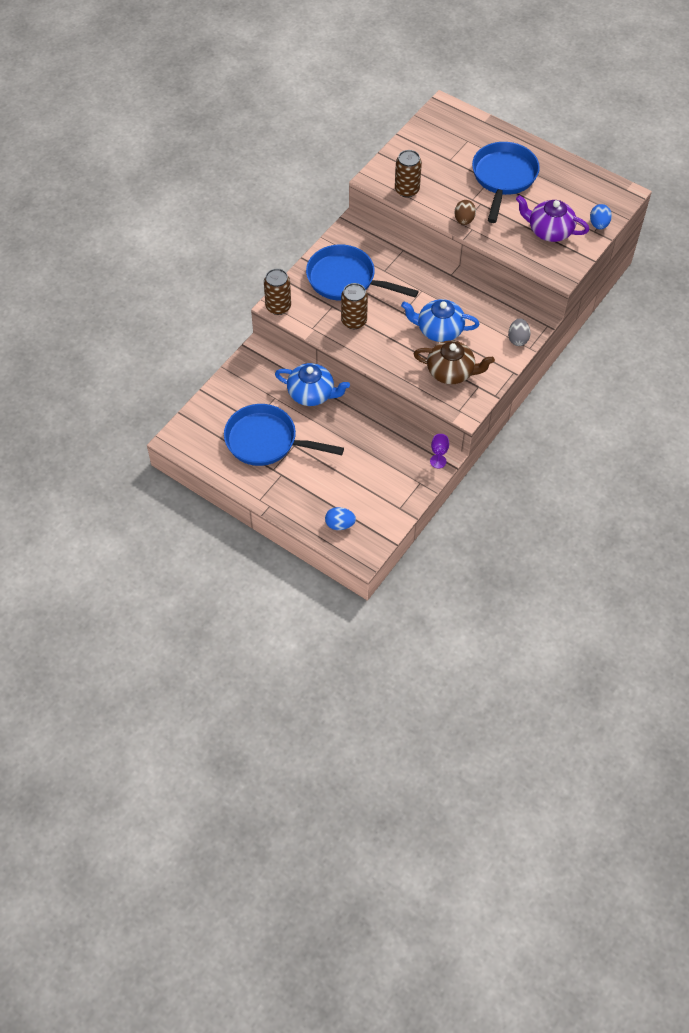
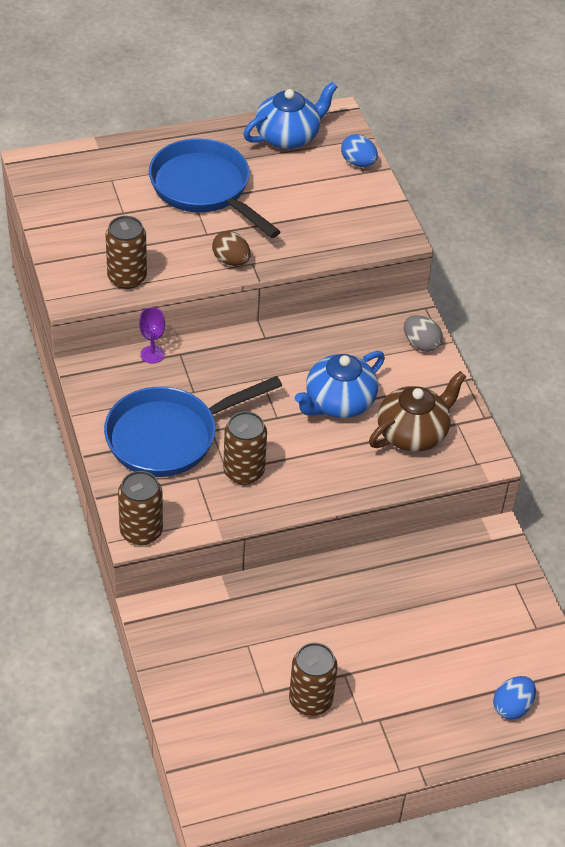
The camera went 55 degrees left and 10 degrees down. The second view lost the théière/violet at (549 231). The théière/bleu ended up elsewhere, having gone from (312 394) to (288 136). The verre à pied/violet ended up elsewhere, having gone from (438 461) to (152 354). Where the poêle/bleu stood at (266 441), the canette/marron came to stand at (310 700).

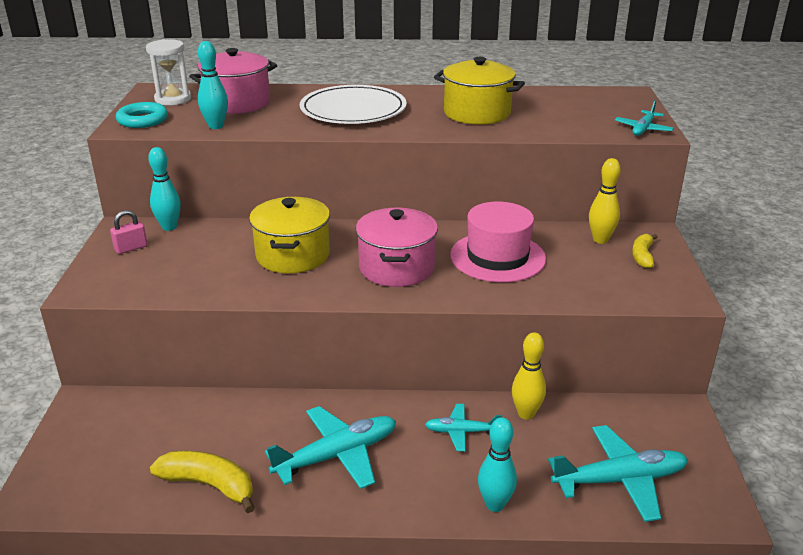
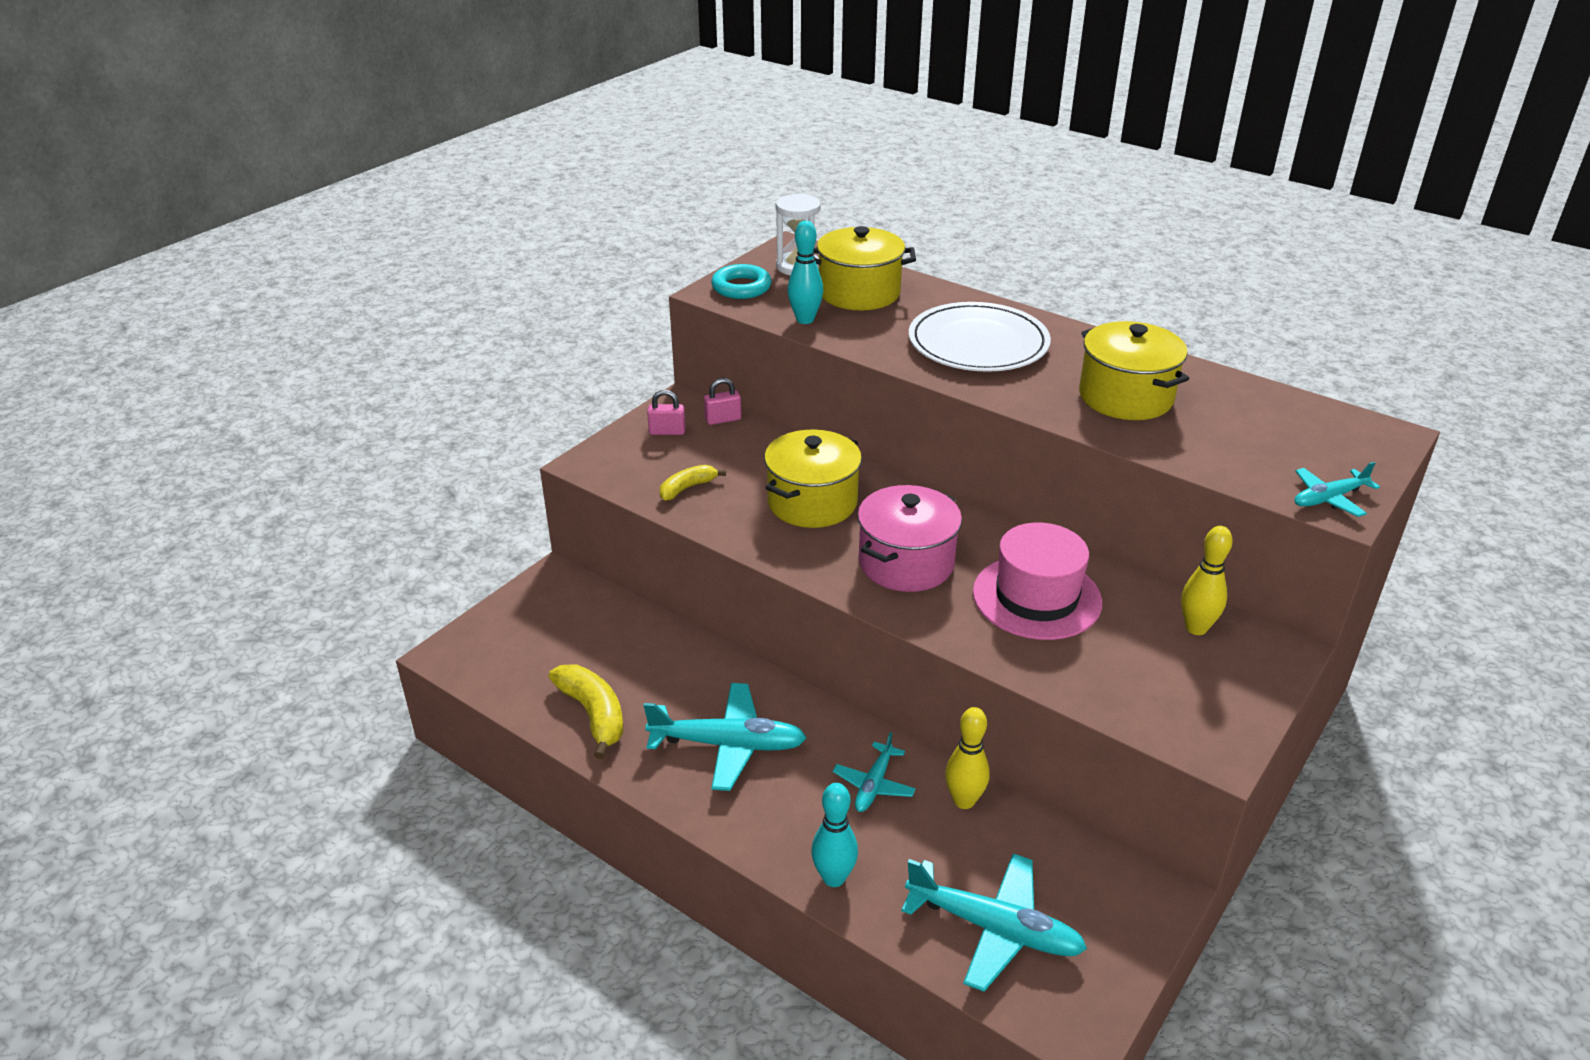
The camera went 35 degrees right and 5 degrees up. The banane/jaune ended up elsewhere, having gone from (642 256) to (687 488). Where the quille/turquoise stood at (169 227), the cadenas/rose came to stand at (723 419). What was the marmite/rose at (237 103) turned into the marmite/jaune at (859 293). The avion/turquoise at (462 432) ended up facing another way, 105 degrees counterclockwise from before.

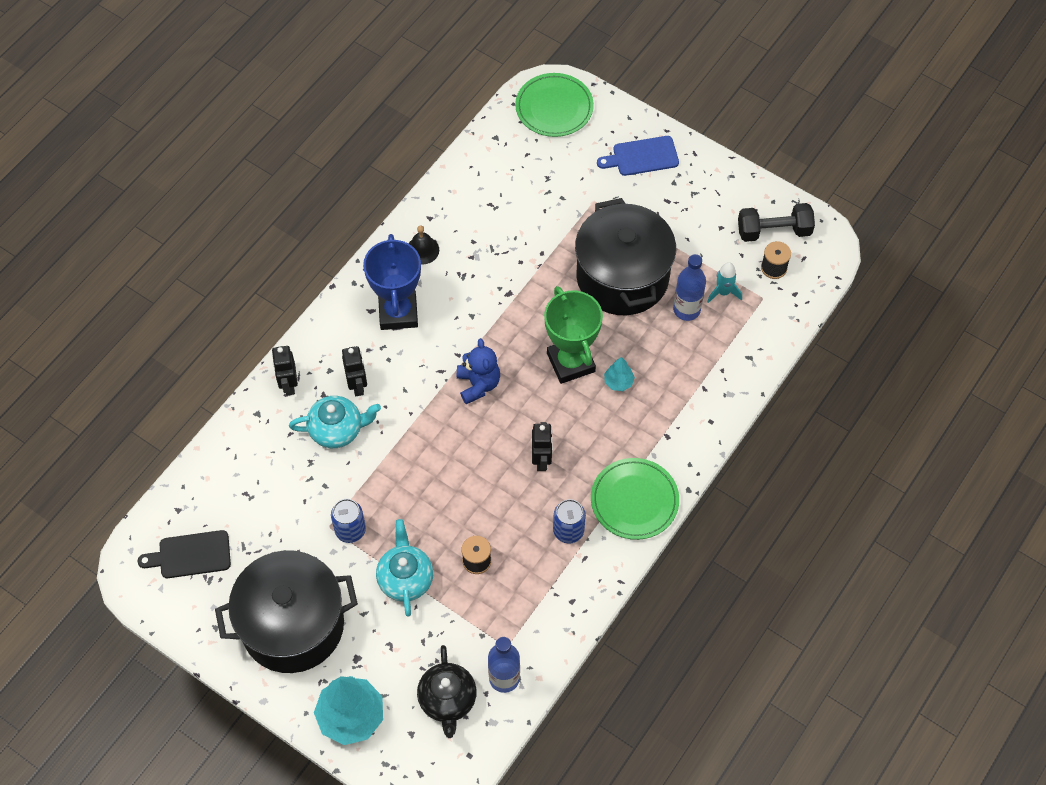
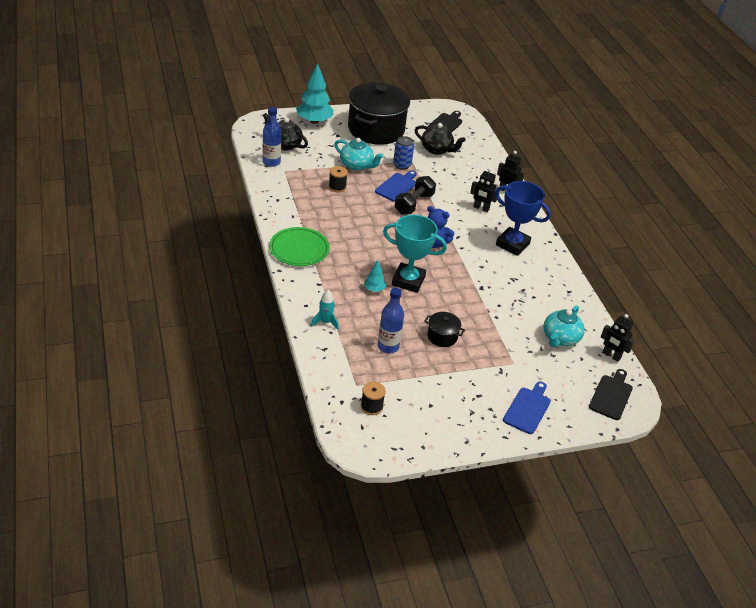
The camera went 125 degrees right and 20 degrees down. The second view lost the cloche/noir at (422 250). The second view lost the canette/bleu at (568 531). The second view gained the planche à découper/bleu at (397 186). The second view gained the théière/noir at (437 150). The théière/turquoise ended up elsewhere, having gone from (337 430) to (560 338). The robot/noir ended up elsewhere, having gone from (541 460) to (611 356). The fusée/turquoise ended up elsewhere, having gone from (723 292) to (325 322). The haltère/noir ended up elsewhere, having gone from (774 231) to (414 204). Where the assiette/vert stood at (554 108), the planche à découper/noir came to stand at (611 395). What was the trophée/vert at (570 362) turned into the trophée/turquoise at (408 281). The size of the marmite/noir at (622 277) changed by a factor of 0.42.

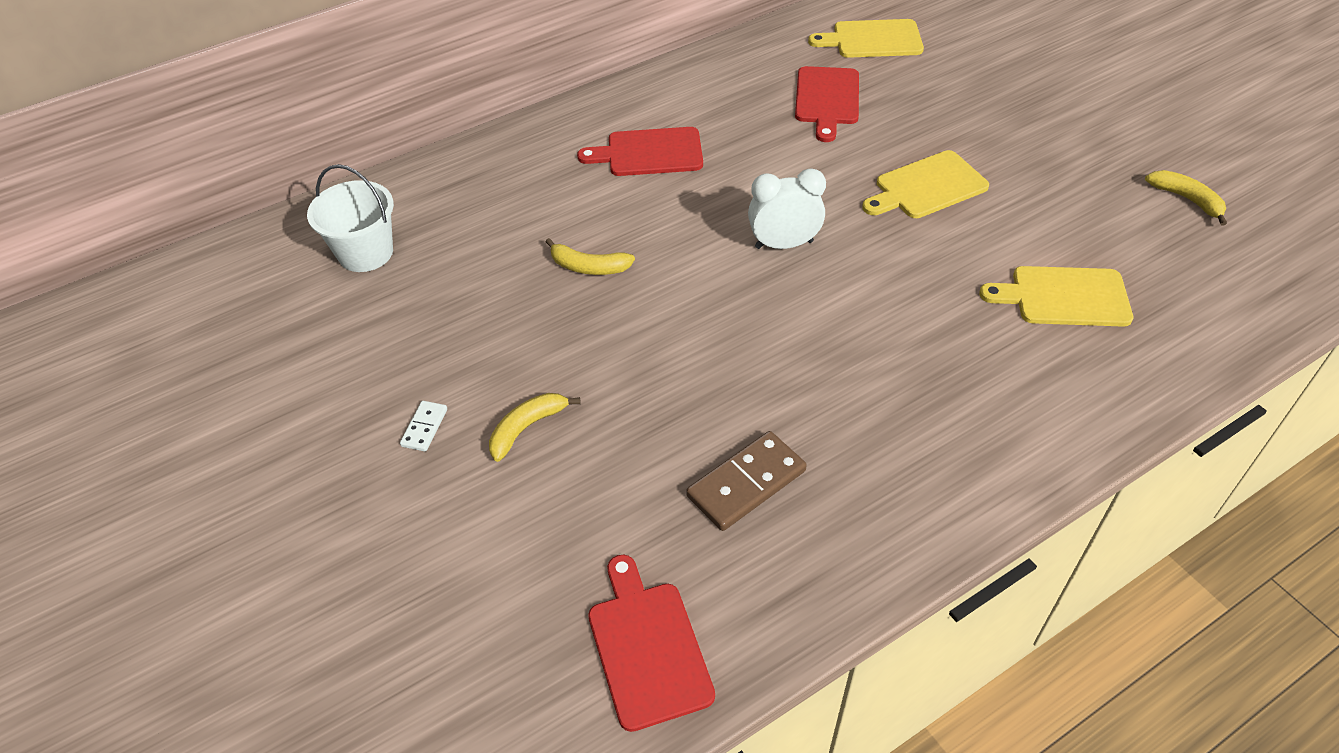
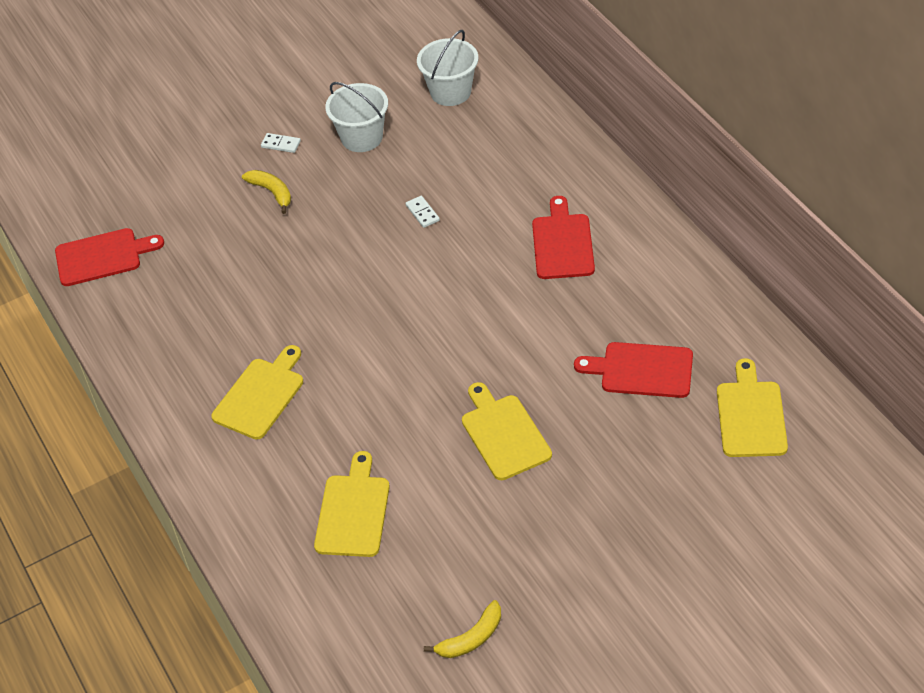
The camera went 95 degrees right and 0 degrees up. The second view lost the domino/marron at (746 484). The second view lost the réveil/blanc at (784 244). The second view gained the planche à découper/jaune at (260 395). The second view gained the seau/blanc at (362 137). Where the banane/jaune stood at (588 267), the domino/blanc came to stand at (422 213).

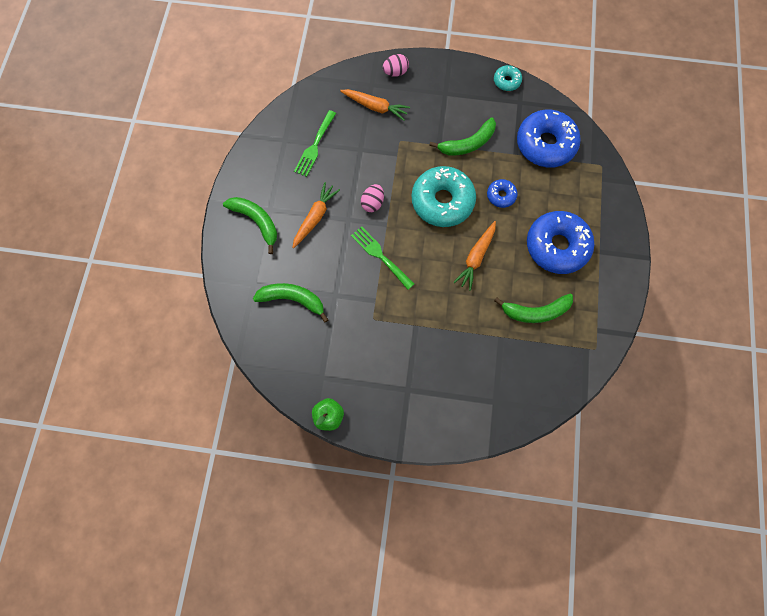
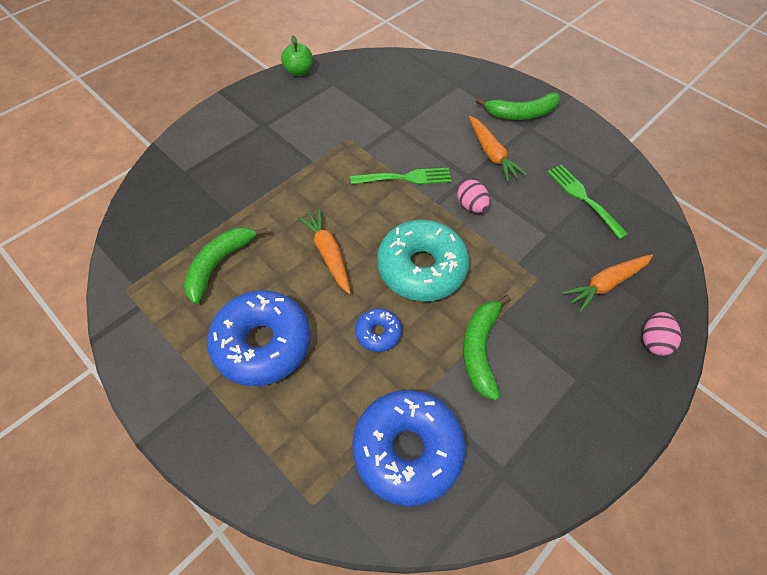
The camera went 125 degrees right and 15 degrees down. The second view lost the banane/vert at (293 299). The second view lost the beignet/turquoise at (506 81).

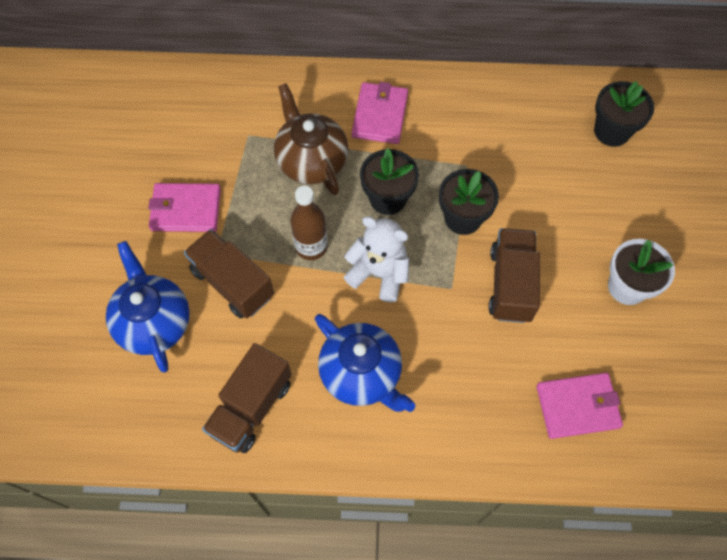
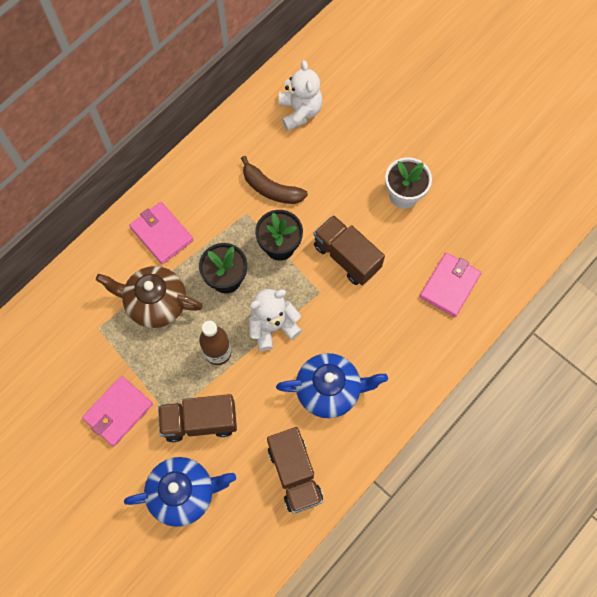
The camera went 50 degrees left and 5 degrees up. The second view gained the banane/marron at (271 189). Where the pot de fleurs/noir stood at (612 131), the ours en peluche/blanc came to stand at (300 112). The théière/bleu at (154 322) ended up facing another way, 150 degrees clockwise from before.

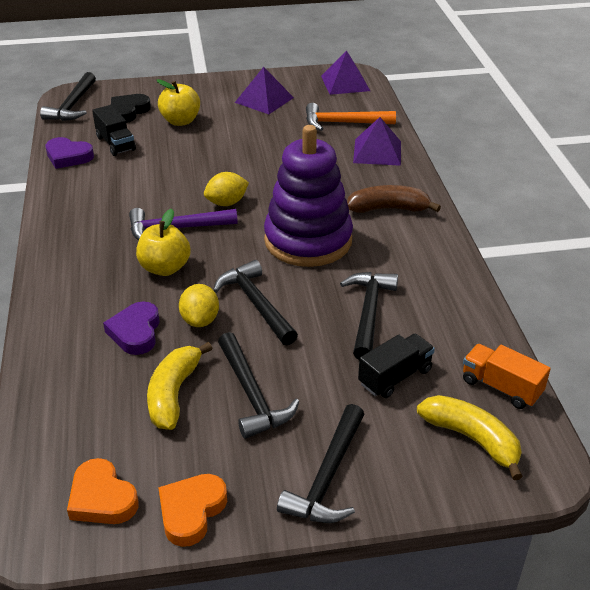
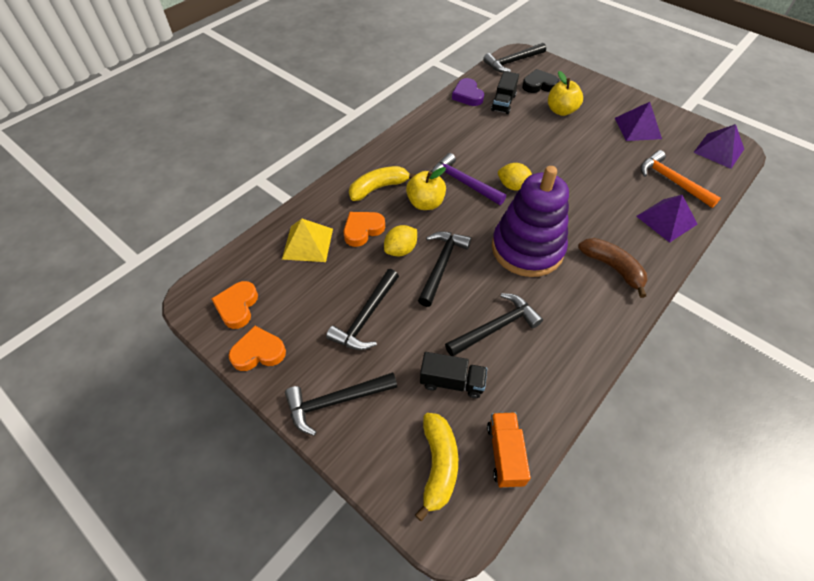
The camera went 50 degrees right and 15 degrees up. The second view gained the pyramide/jaune at (308 243). The banane/jaune ended up elsewhere, having gone from (174 394) to (379 188). What was the cœur/violet at (135 332) turned into the cœur/orange at (363 230).

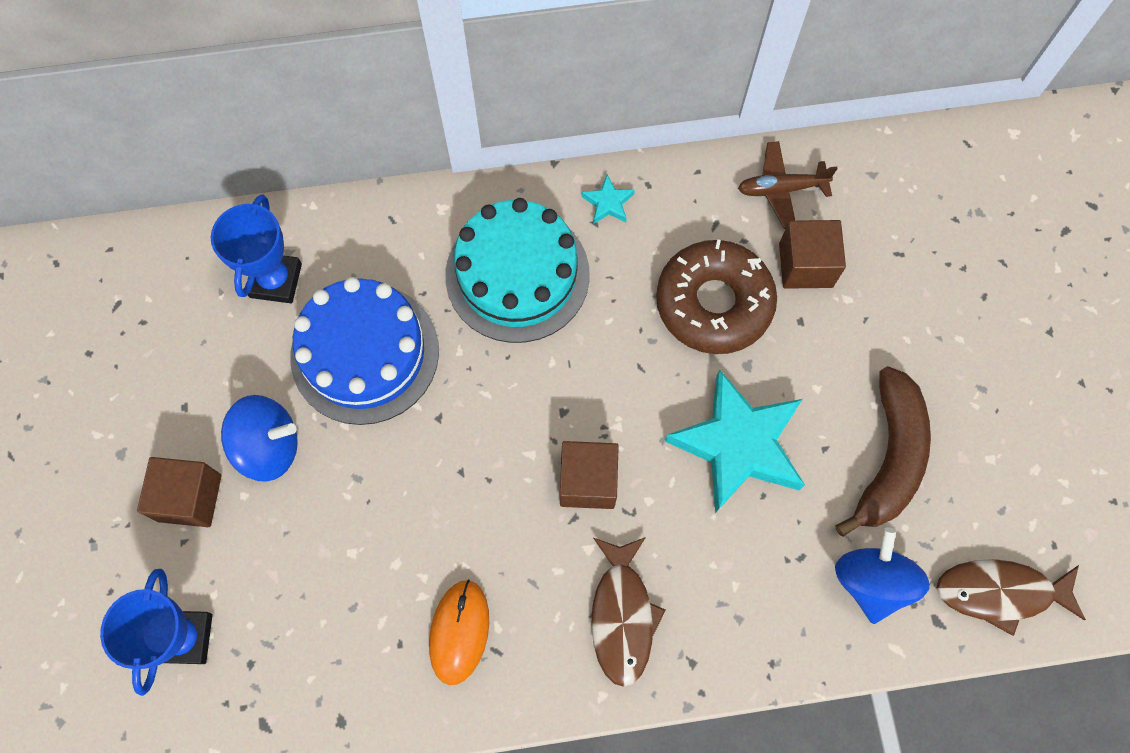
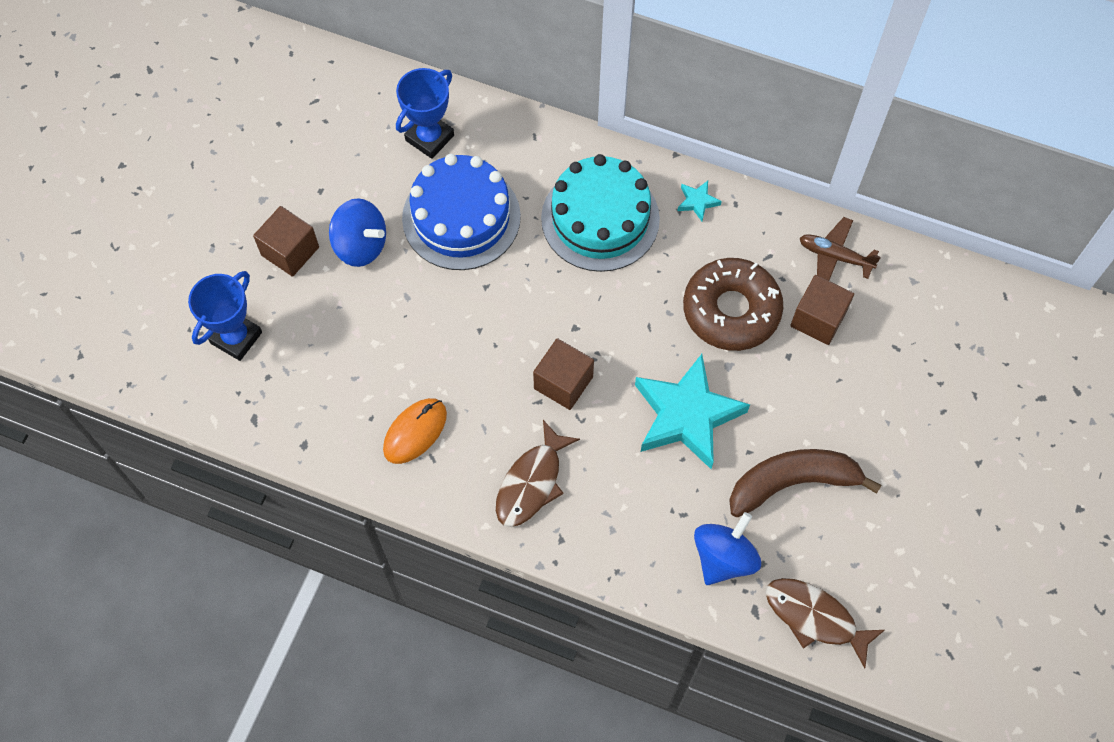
The camera went 30 degrees right and 5 degrees down. The banane/marron at (888 457) ended up facing another way, 150 degrees counterclockwise from before.

